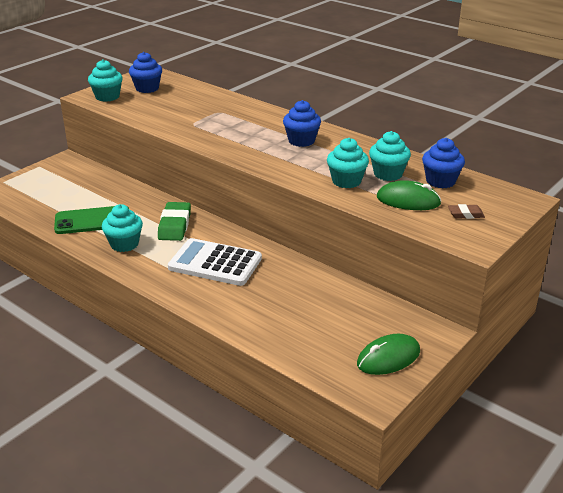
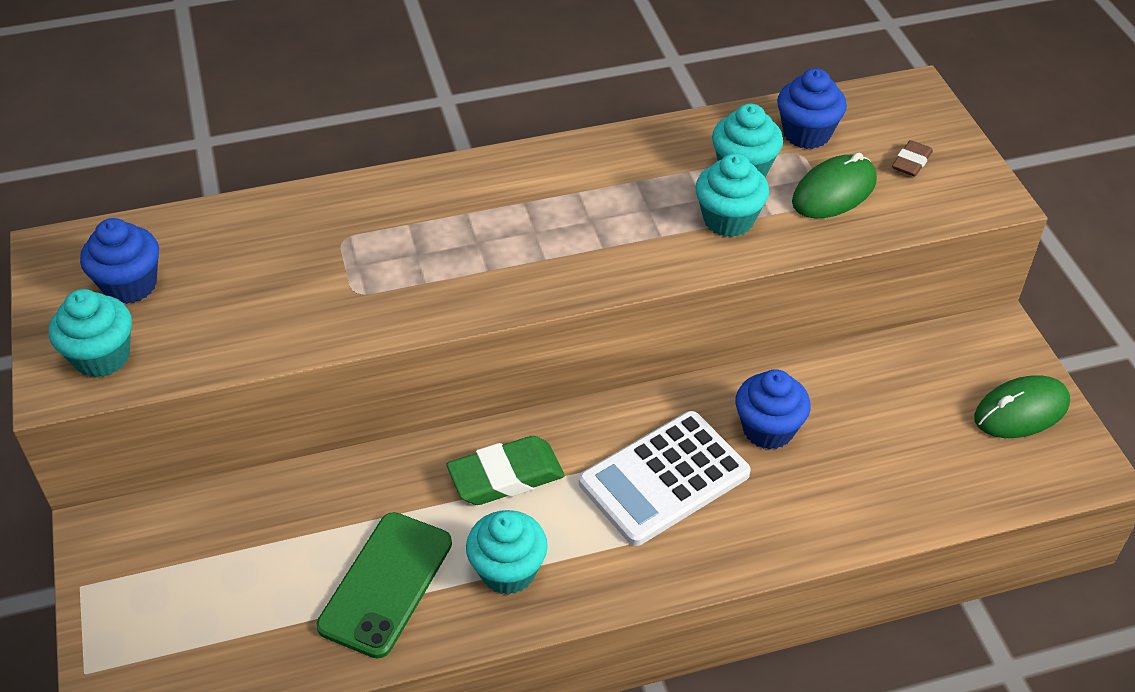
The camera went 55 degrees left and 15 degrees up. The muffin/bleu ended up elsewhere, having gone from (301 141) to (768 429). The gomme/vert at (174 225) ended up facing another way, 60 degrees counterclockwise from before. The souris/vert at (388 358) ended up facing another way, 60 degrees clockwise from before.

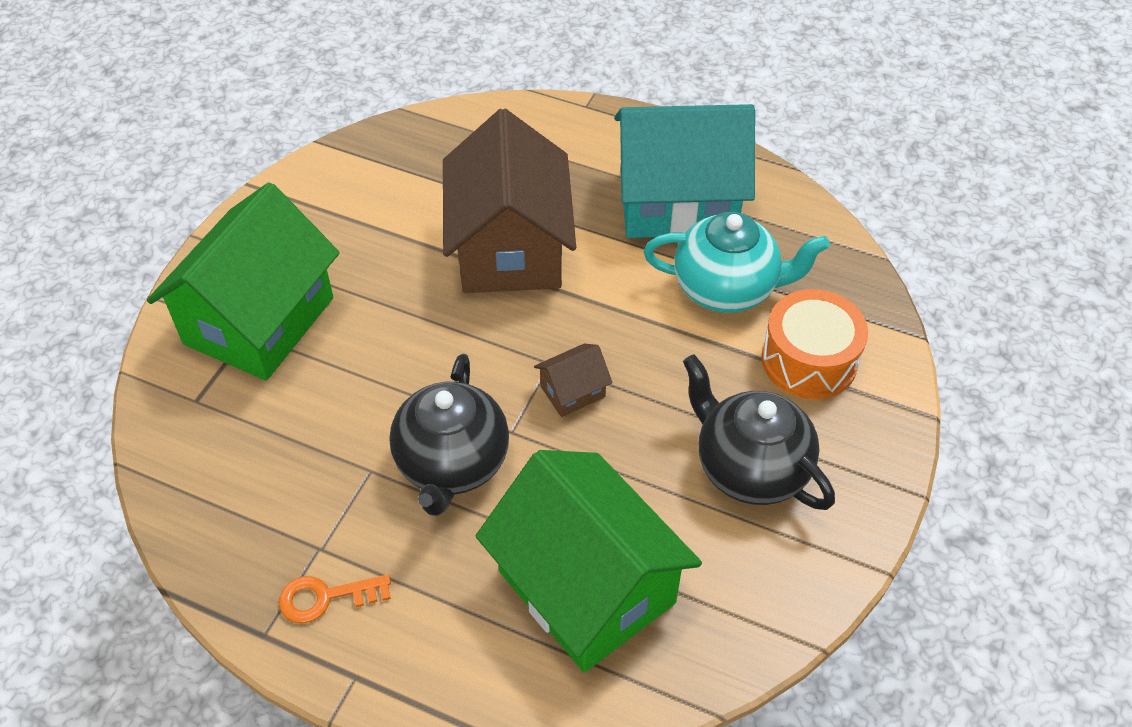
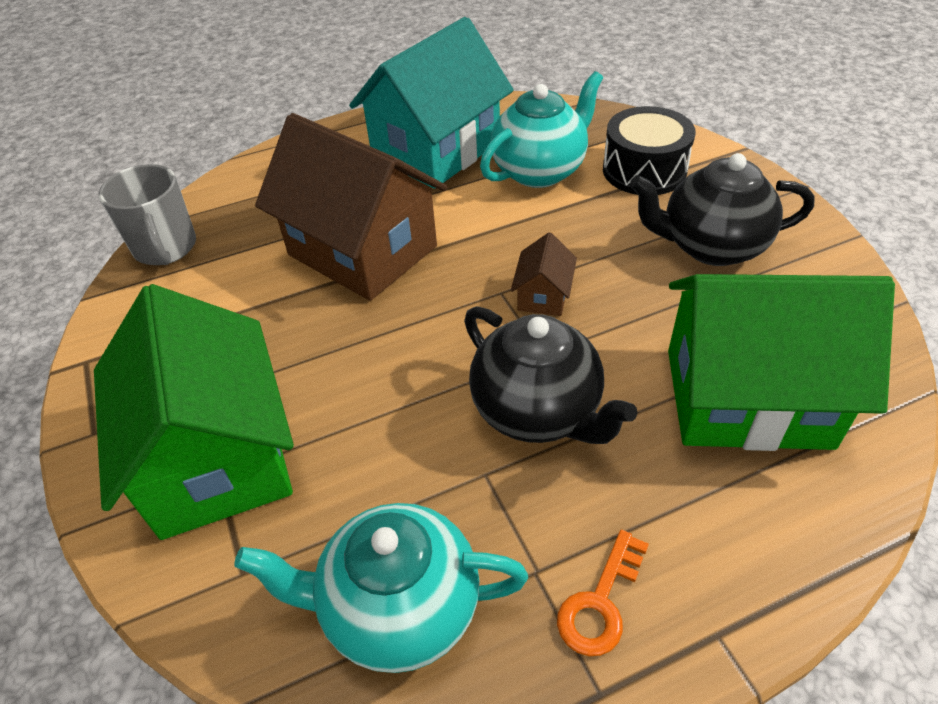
The camera went 45 degrees left and 5 degrees down. The second view gained the tasse/gris at (166 248). The second view gained the théière/turquoise at (398 609). What was the tambour/orange at (809 360) turned into the tambour/noir at (644 170).

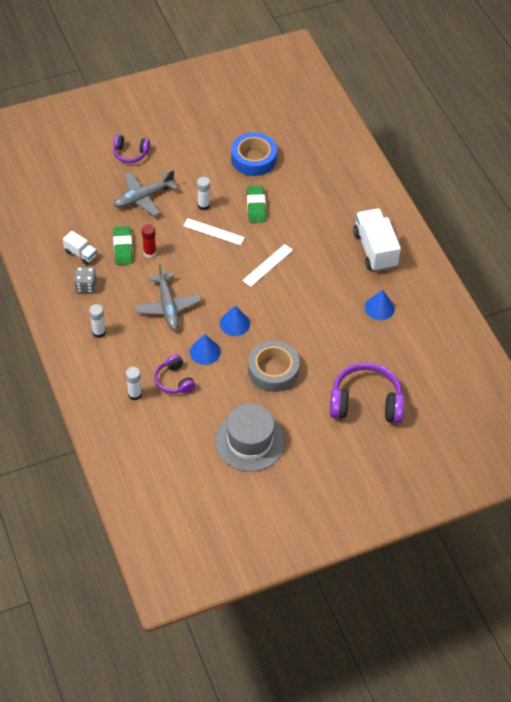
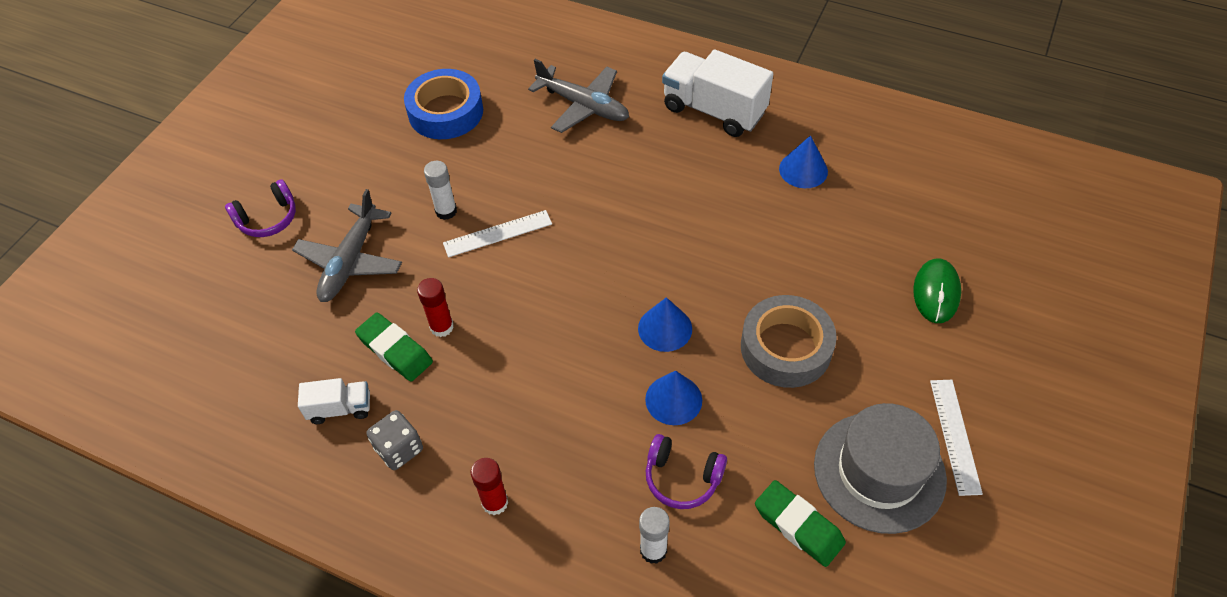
The camera went 40 degrees left and 0 degrees up. The avion/gris ended up elsewhere, having gone from (168 306) to (583 106). The règle/blanc ended up elsewhere, having gone from (268 265) to (955 435). The gomme/vert ended up elsewhere, having gone from (256 206) to (798 526). Where the casque audio/violet stood at (366 402), the souris/vert came to stand at (936 292). What was the bâton de colle/blanc at (99 332) turned into the bâton de colle/rouge at (495 502).

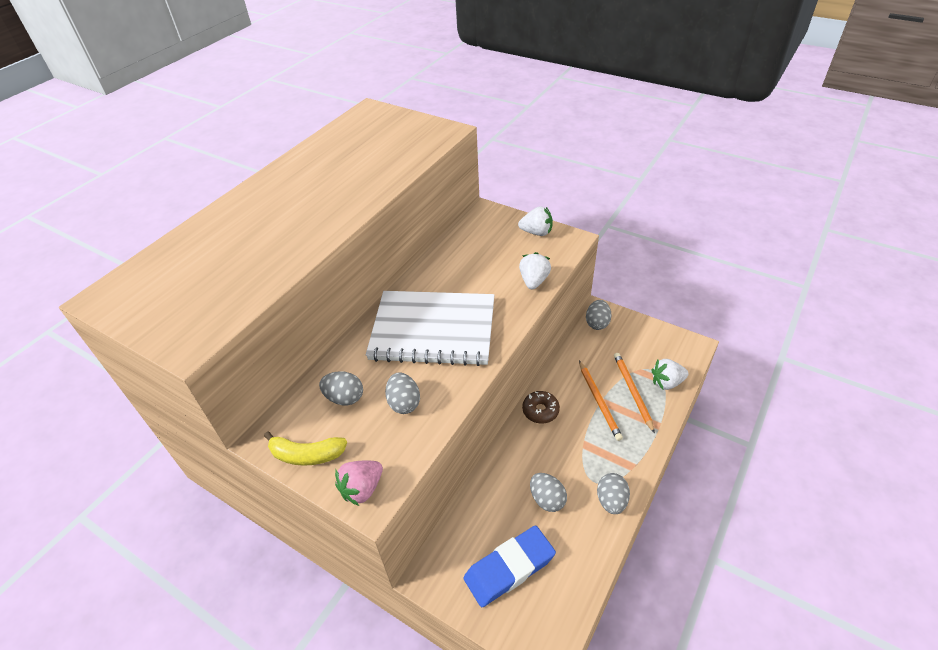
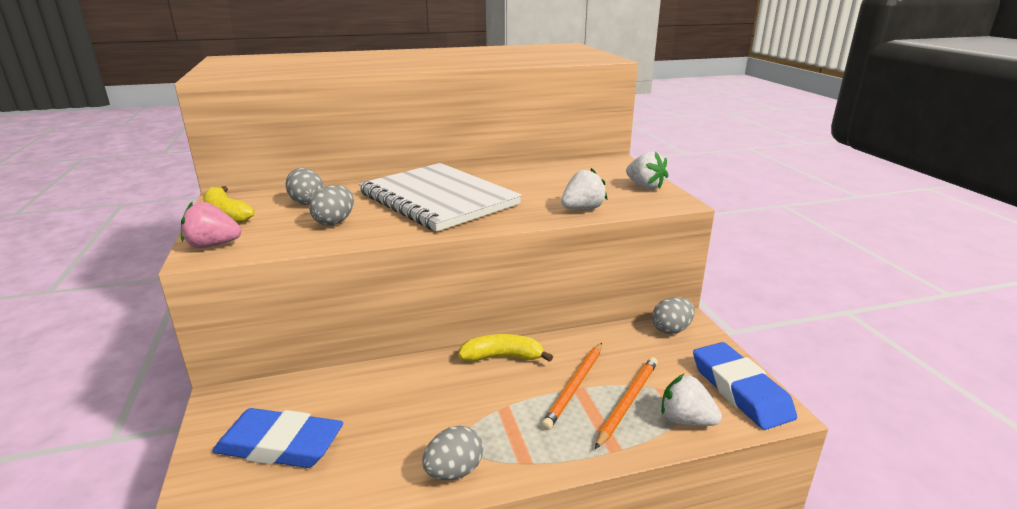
The camera went 40 degrees right and 20 degrees down. The second view lost the œuf/gris at (547 499). The second view gained the gomme/bleu at (740 390). Where the beignet/marron stood at (540 410), the banane/jaune came to stand at (502 357).

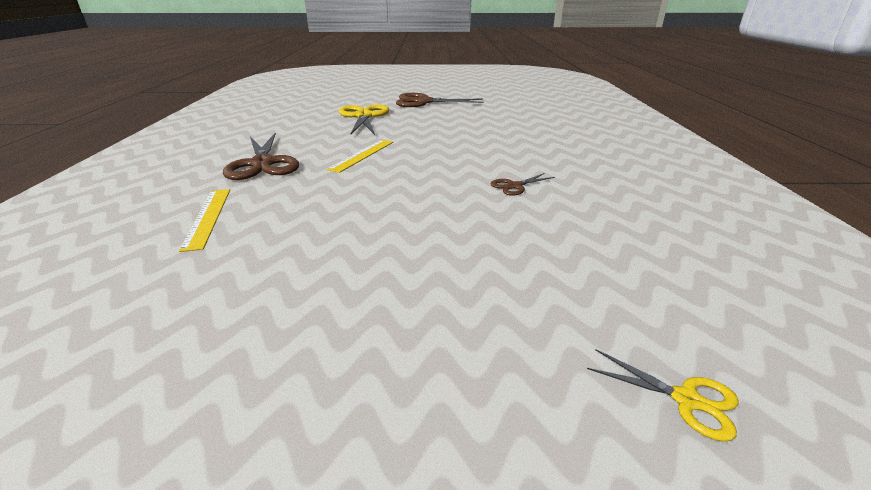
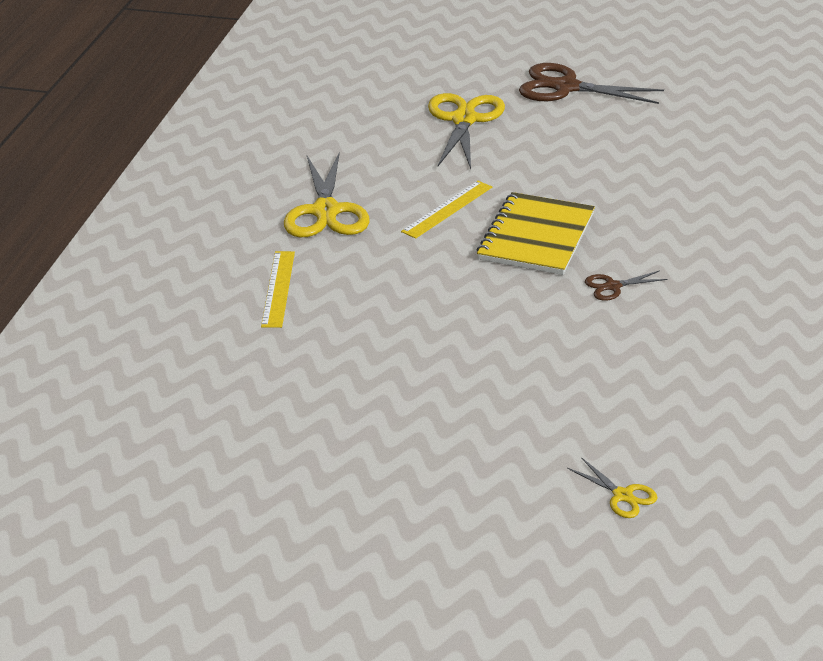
The camera went 15 degrees right and 5 degrees up. The second view gained the carnet/jaune at (536 237). What was the ciseaux/marron at (263 164) turned into the ciseaux/jaune at (326 212).

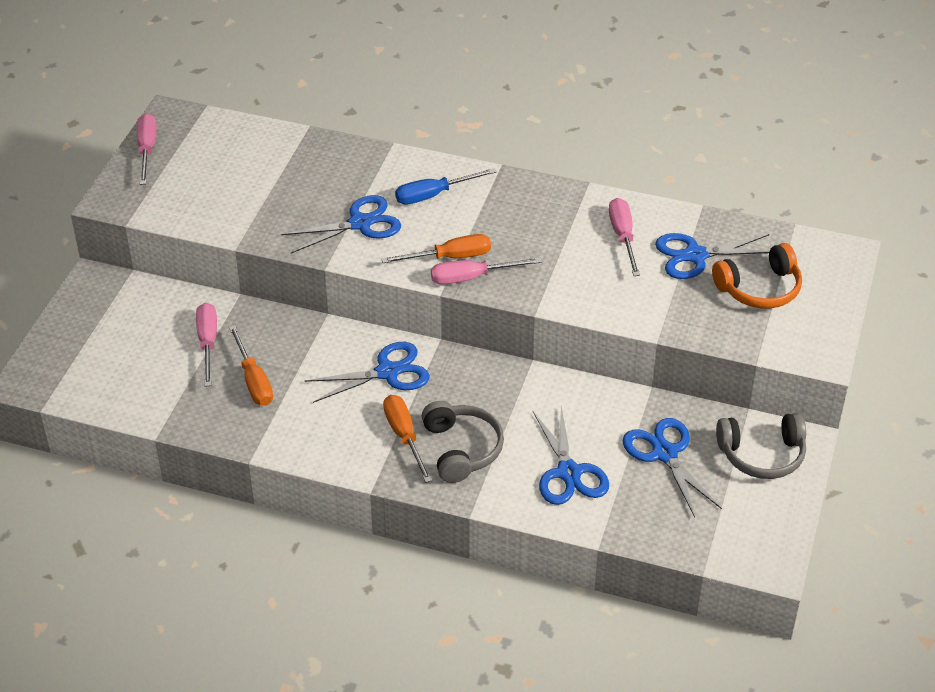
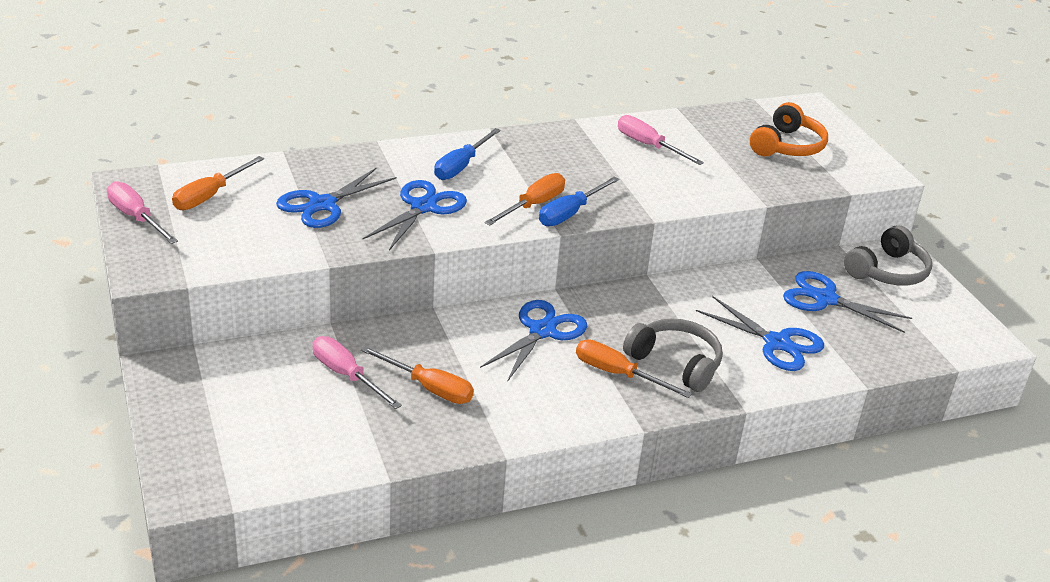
The camera went 40 degrees left and 10 degrees down. The second view gained the tournevis/orange at (210 196). The ciseaux/bleu ended up elsewhere, having gone from (695 255) to (322 205). What was the tournevis/rose at (472 277) turned into the tournevis/bleu at (570 213).

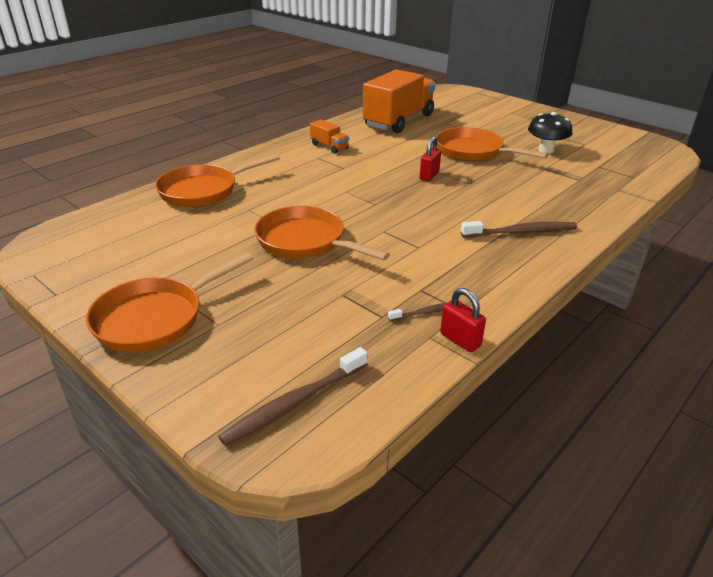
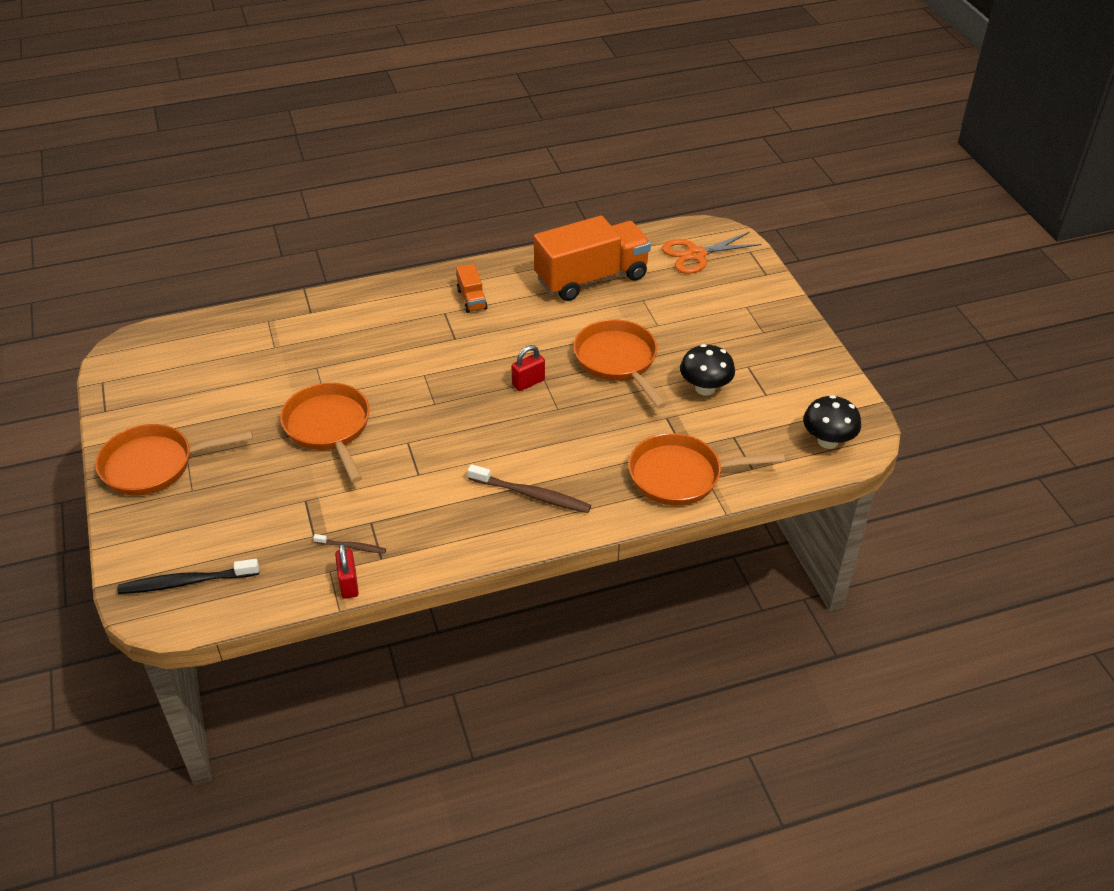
The camera went 30 degrees right and 10 degrees up. The second view gained the ciseaux/orange at (696 254). The second view gained the champignon/noir at (827 441). The poêle/orange ended up elsewhere, having gone from (203 190) to (681 475). What was the brosse à dents/marron at (294 403) turned into the brosse à dents/noir at (186 582).

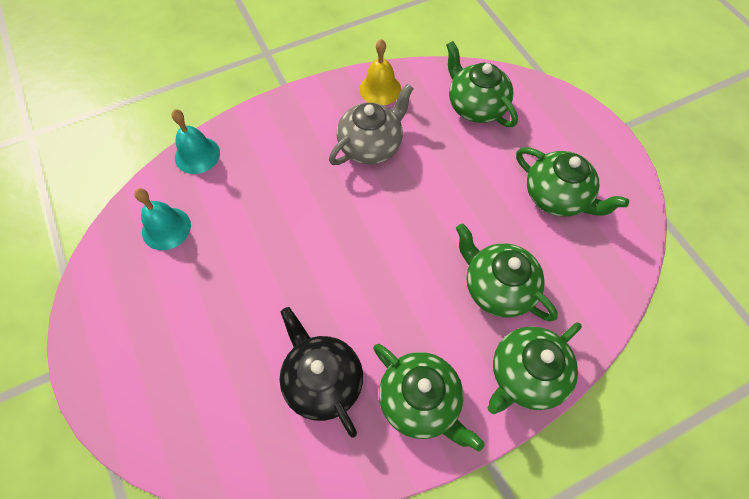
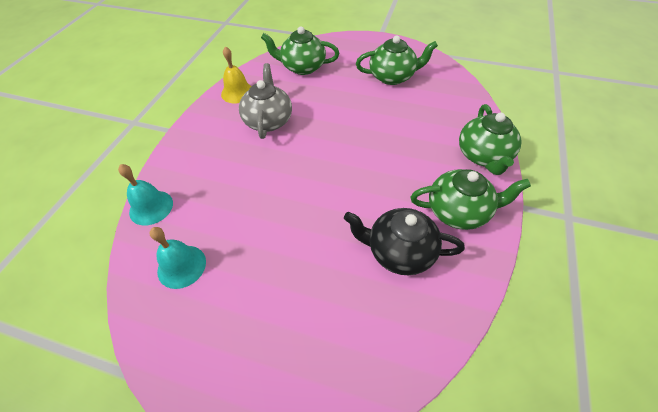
The camera went 45 degrees left and 10 degrees down. The second view lost the théière/vert at (497 287).

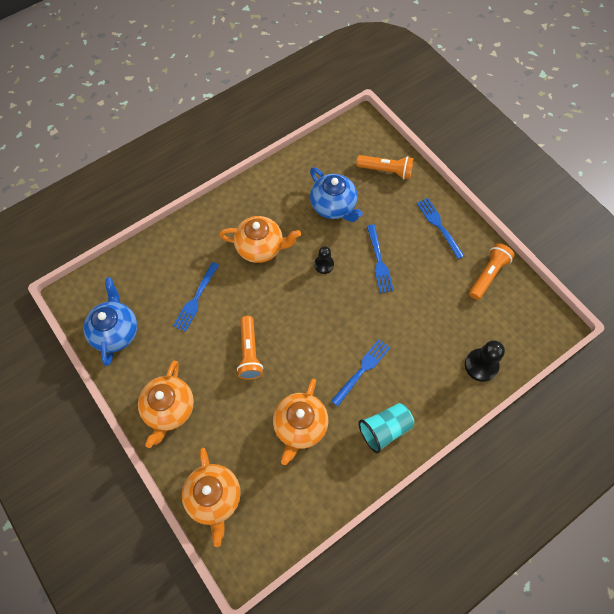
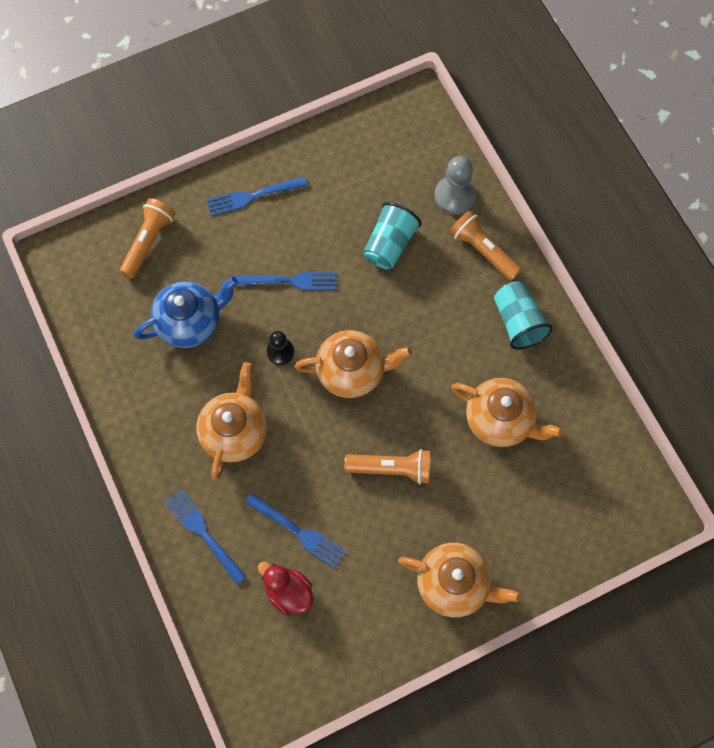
The camera went 80 degrees left and 5 degrees up. The second view lost the théière/bleu at (116 331). The second view gained the canard/rouge at (288 591). The second view gained the gobelet/turquoise at (389 244). The théière/orange ended up elsewhere, having gone from (214 498) to (352 371). The fourchette/bleu ended up elsewhere, having gone from (362 370) to (204 534). The lampe de poche/orange ended up elsewhere, having gone from (488 275) to (483 250). What was the pion/noir at (481 365) turned into the pion/gris at (454 196).

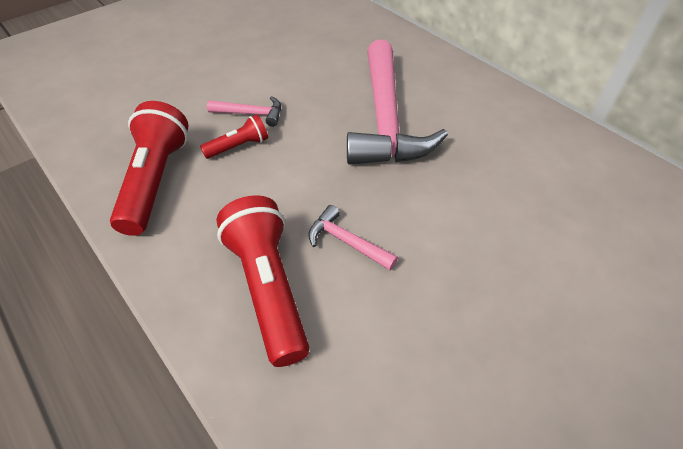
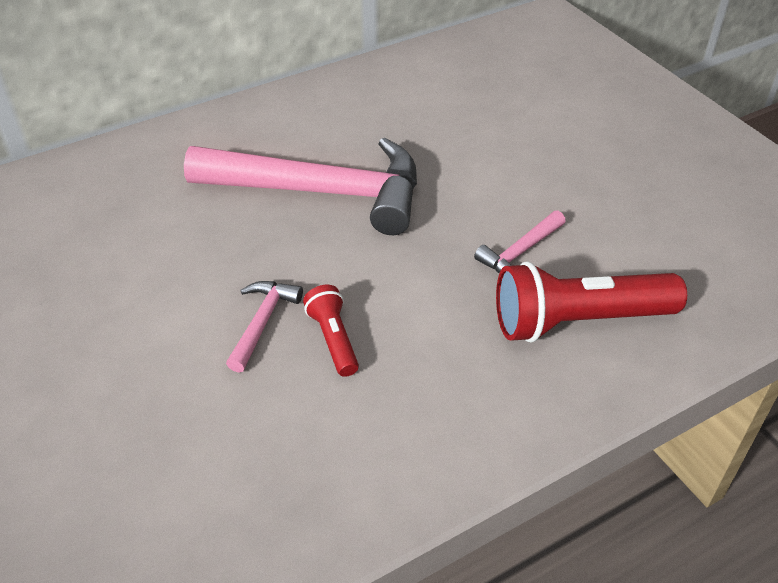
The camera went 80 degrees left and 5 degrees down. The second view lost the lampe de poche/rouge at (155 180).

